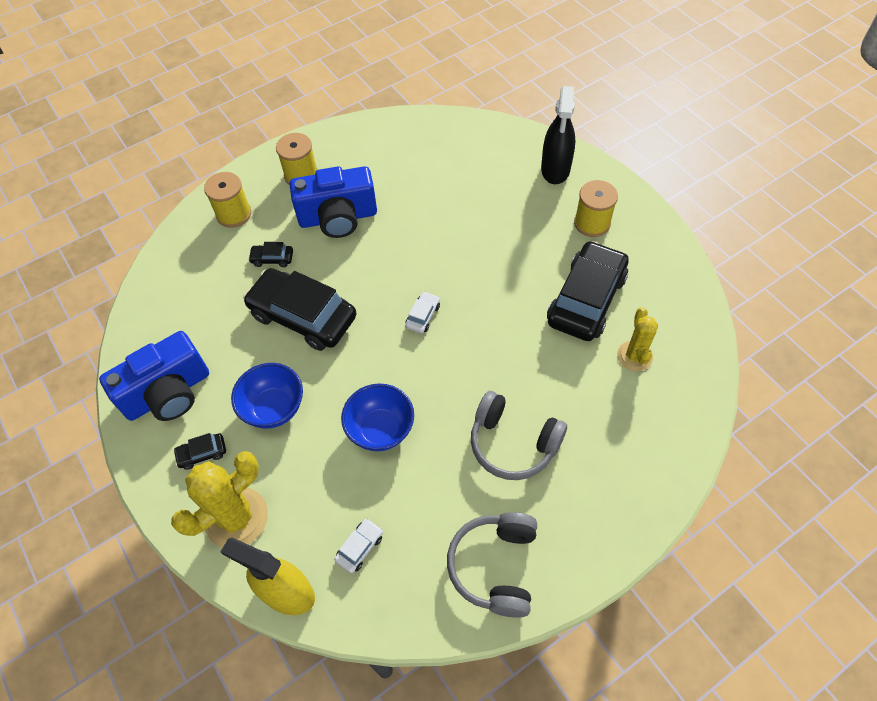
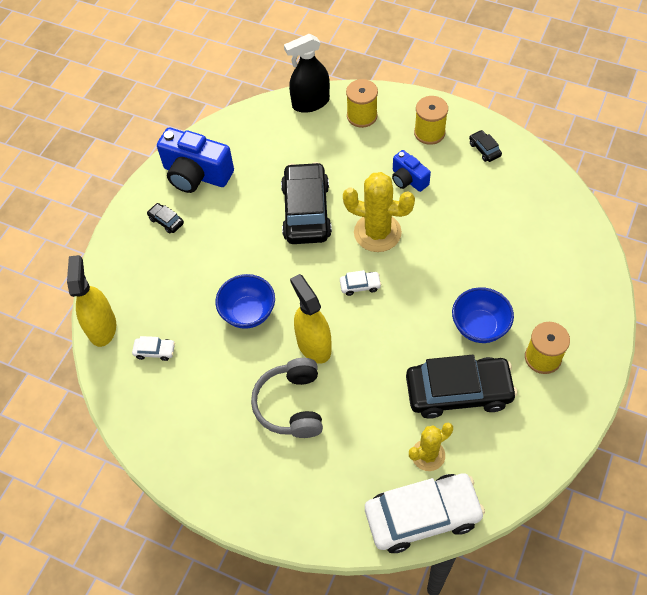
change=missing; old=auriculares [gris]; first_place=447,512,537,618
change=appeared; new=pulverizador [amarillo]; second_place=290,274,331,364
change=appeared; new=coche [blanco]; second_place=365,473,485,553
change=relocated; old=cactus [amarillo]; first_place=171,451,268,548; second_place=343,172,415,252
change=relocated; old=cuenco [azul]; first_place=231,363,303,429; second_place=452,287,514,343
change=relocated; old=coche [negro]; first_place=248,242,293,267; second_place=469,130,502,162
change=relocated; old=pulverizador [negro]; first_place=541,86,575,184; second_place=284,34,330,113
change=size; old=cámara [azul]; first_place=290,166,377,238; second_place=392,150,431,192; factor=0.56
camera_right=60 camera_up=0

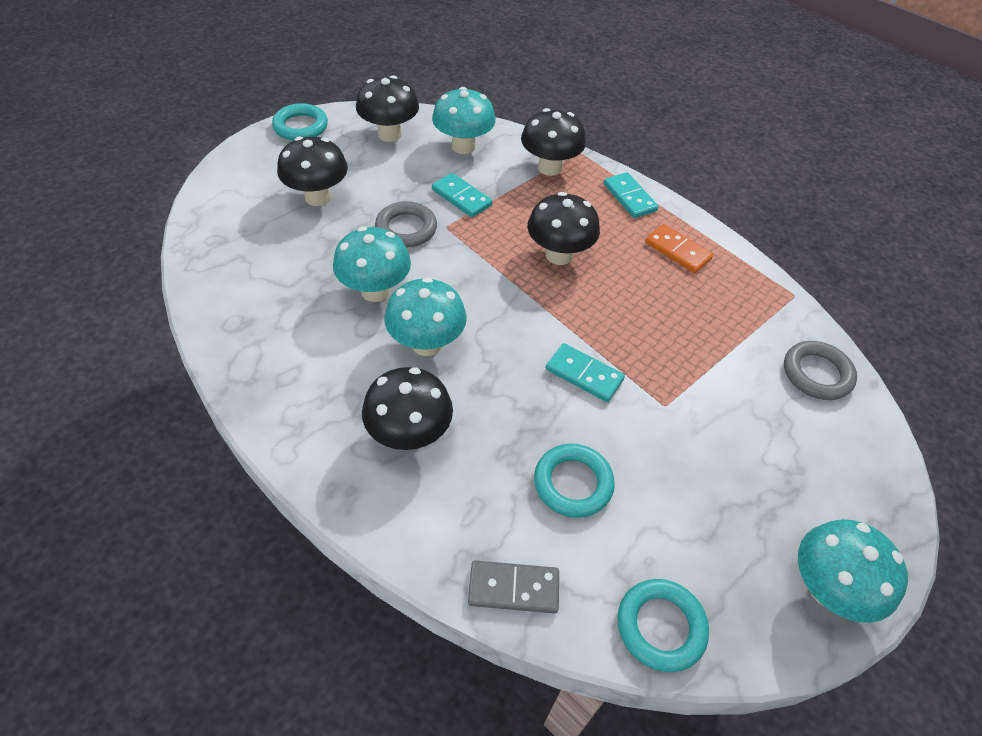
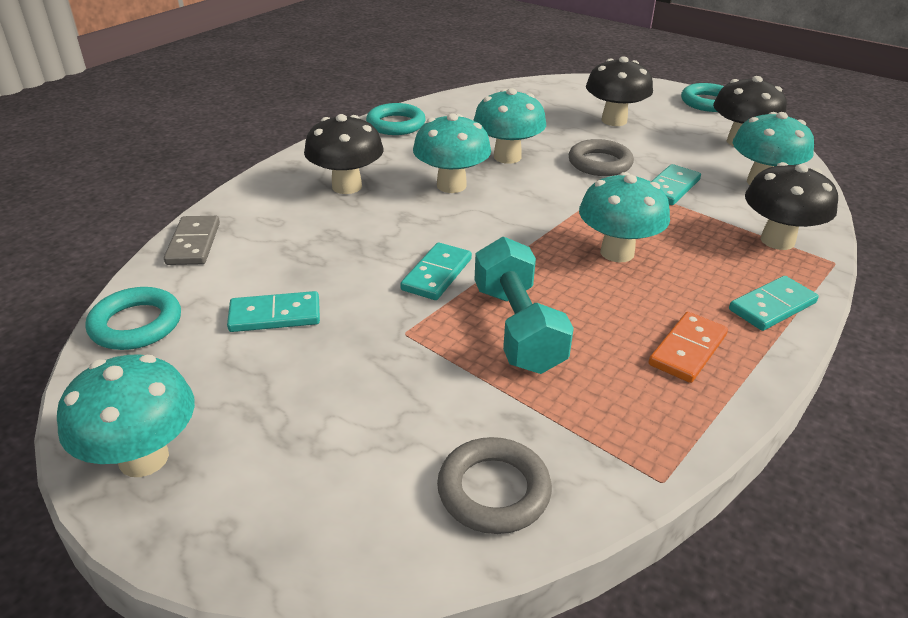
change=appeared; new=ficha de dominó [turquesa]; second_place=227,291,320,332
change=appeared; new=mancuerna [turquesa]; second_place=475,237,574,374
change=relocated; old=anillo [turquesa]; first_place=534,444,615,518; second_place=366,103,426,135
change=colour; old=seta [negro]; new=seta [turquesa]; first_place=527,192,600,265; second_place=579,172,670,263
camera_right=85 camera_up=-15

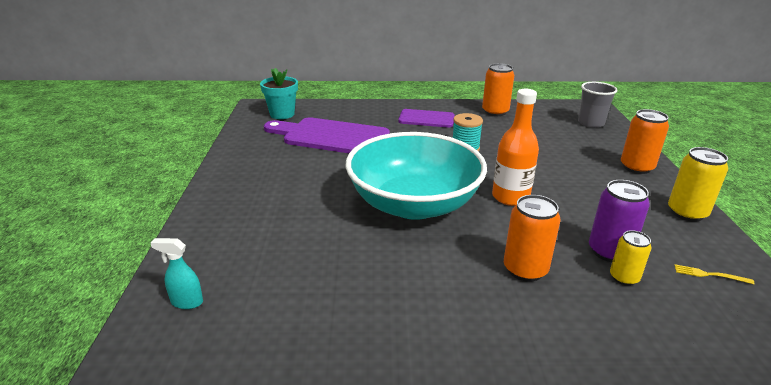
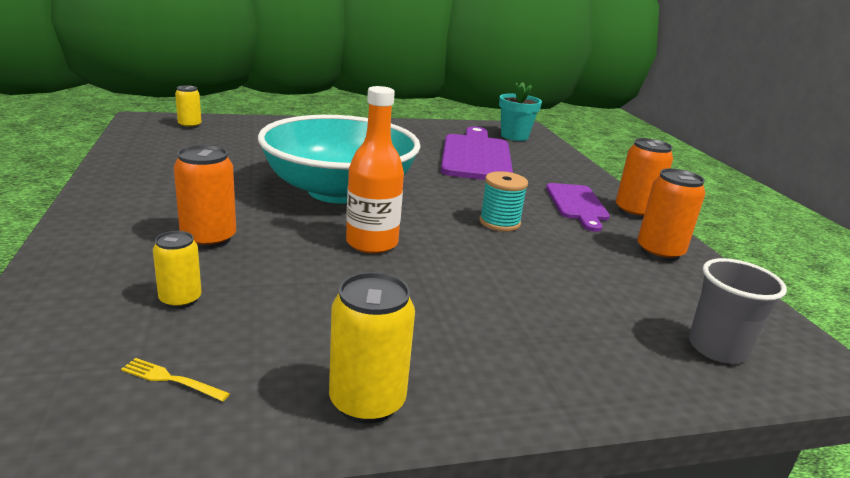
change=missing; old=lata [morado]; first_place=589,180,650,262
change=relocated; old=lata [naranja]; first_place=621,109,669,174; second_place=616,138,673,219
change=exchanged; old=pulverizador [turquesa]; new=lata [amarillo]; first_place=151,238,203,309; second_place=175,85,202,129
change=spun; old=tenedor [amarillo]; first_place=675,264,755,284; second_place=121,358,230,401; degrees=-75
camera_right=75 camera_up=-5

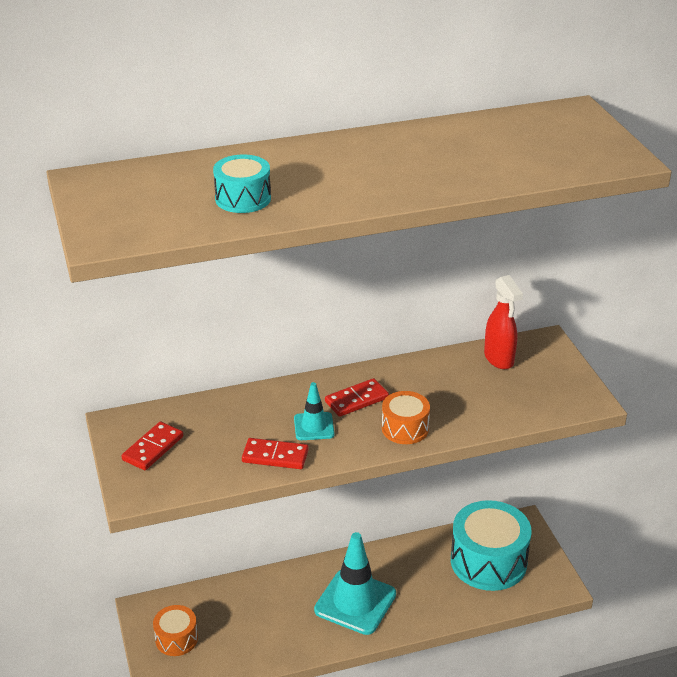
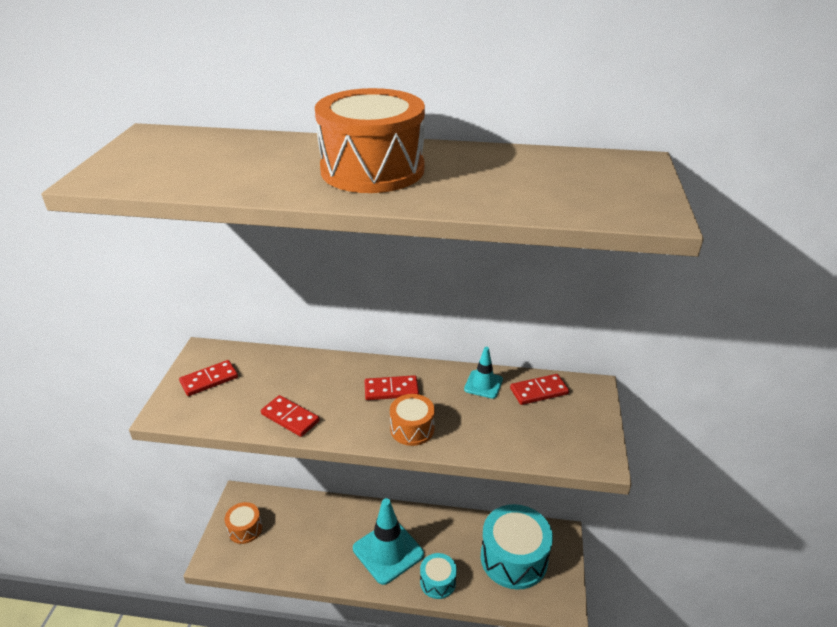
change=appeared; new=tambor [naranja]; second_place=315,88,425,193
change=relocated; old=tambor [turquesa]; first_place=213,154,271,213; second_place=420,553,457,599
change=relocated; old=cono de tráfico [turquesa]; first_place=294,382,335,440; second_place=464,347,503,399
change=exchanged; old=pulverizador [rojo]; new=ficha de dominó [rojo]; first_place=484,275,523,369; second_place=510,374,569,405
camera_right=25 camera_up=0

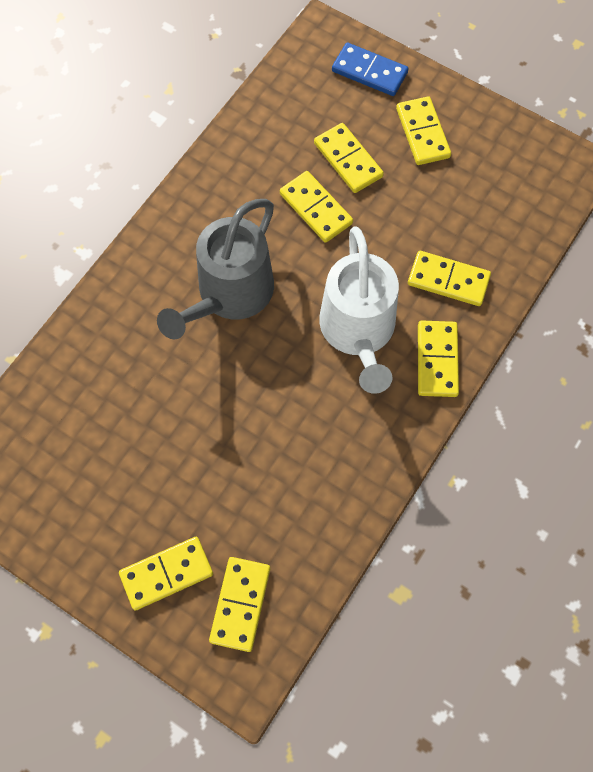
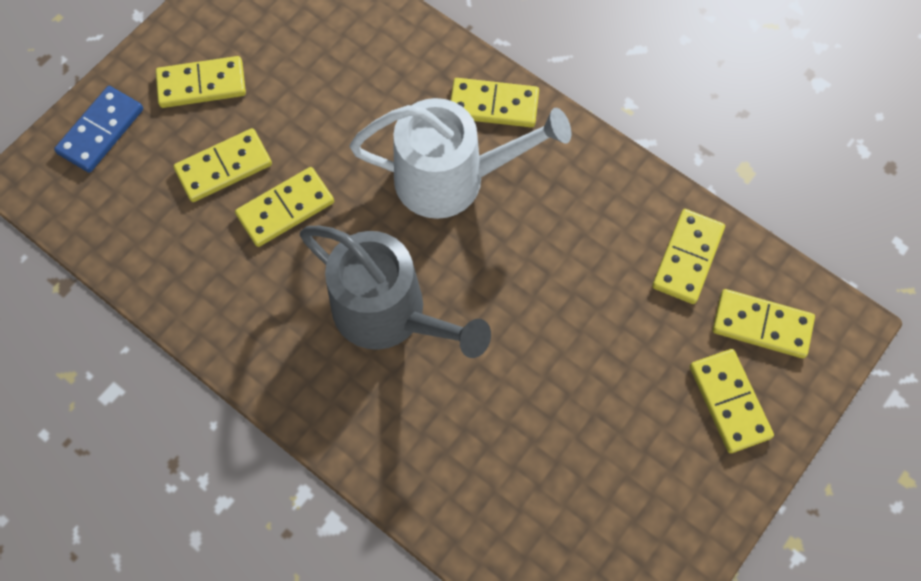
change=relocated; old=ficha de dominó [amarillo]; first_place=408,251,491,306; second_place=652,209,725,304
camera_right=-85 camera_up=0

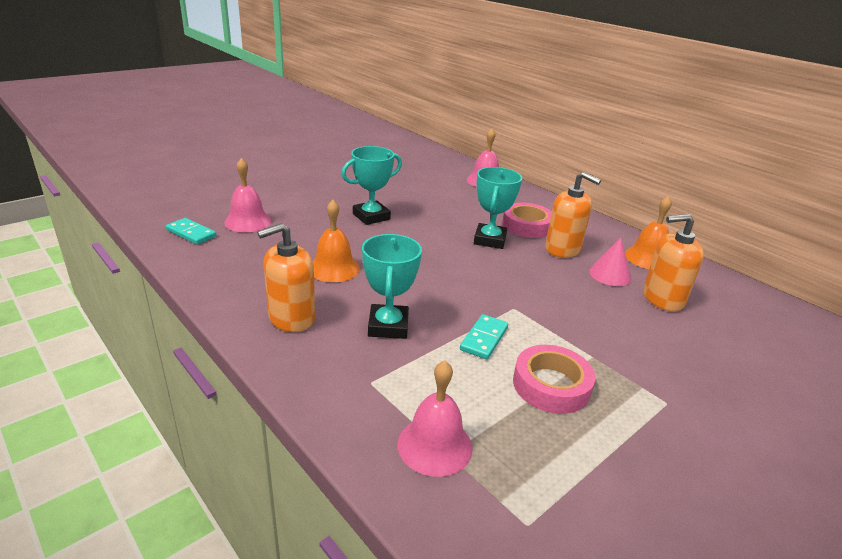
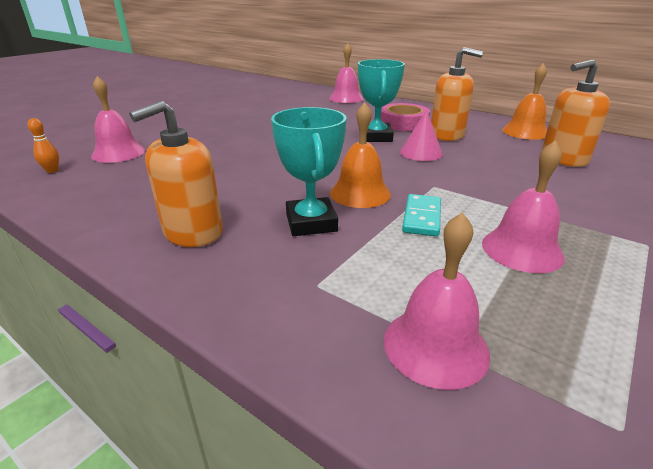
change=missing; old=trofeo [turquesa]; first_place=342,146,402,225
change=relocated; old=campana [naranja]; first_place=313,200,360,282; second_place=330,102,391,208
change=relocated; old=cono [rosa]; first_place=589,238,631,286; second_place=400,110,443,161
change=exchanged; old=ficha de dominó [turquesa]; new=bolo [naranja]; first_place=166,218,216,245; second_place=28,118,59,173
change=exchanged; old=cinta adhesiva [rosa]; new=campana [rosa]; first_place=513,345,596,414; second_place=482,140,565,273
camera_right=-10 camera_up=0

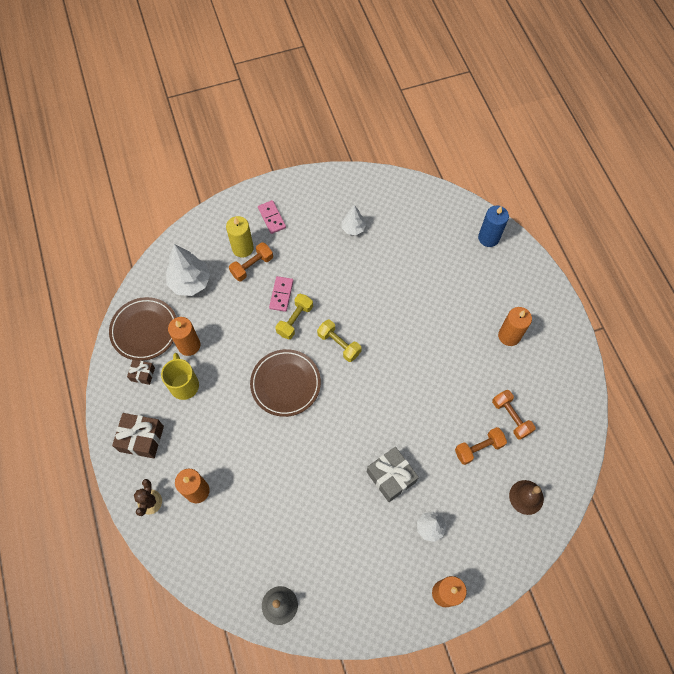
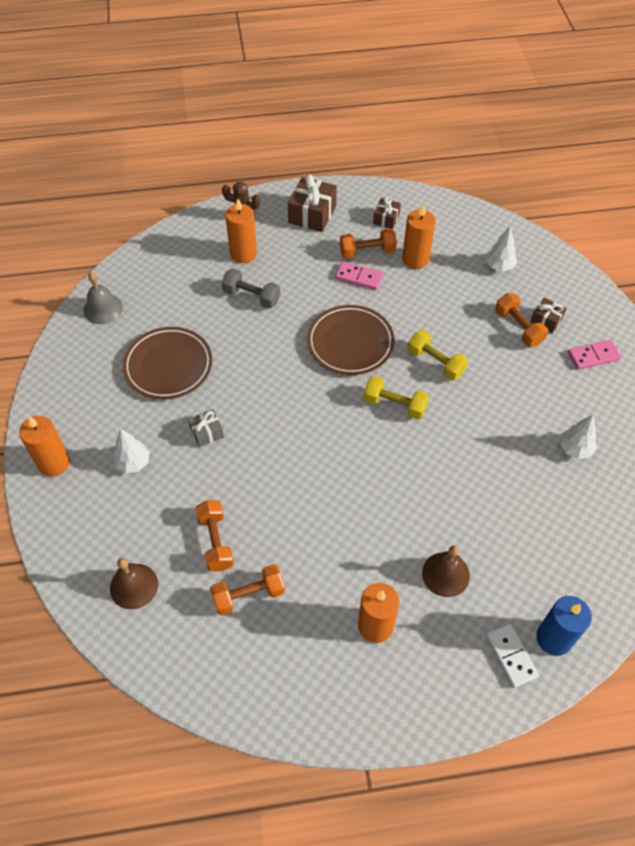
change=appeared; new=mancuerna [gris]; second_place=222,269,280,308
change=appeared; new=campana [marrón]; second_place=422,546,470,597
change=appeared; new=ficha de dominó [blanco]; second_place=485,623,539,688
change=relocated; old=plato [marrón]; first_place=109,297,177,361; second_place=122,327,212,399
change=relocated; old=ficha de dominó [rosa]; first_place=269,276,293,312; second_place=335,261,383,290
change=exchanged; old=taza [amarillo]; new=mancuerna [naranja]; first_place=161,353,199,400; second_place=340,228,397,259
change=exchanged; old=vela [amarillo]; new=regalo [marrón]; first_place=226,216,254,258; second_place=530,298,566,333
change=spun; old=mancuerna [amarillo]; first_place=317,320,362,362; second_place=363,376,429,420; degrees=60
change=size; old=árbol [blanco]; first_place=166,244,211,296; second_place=486,227,517,271; factor=0.58
change=size; old=regalo [gris]; first_place=367,447,419,502; second_place=188,409,224,447; factor=0.57
camera_right=100 camera_up=-10

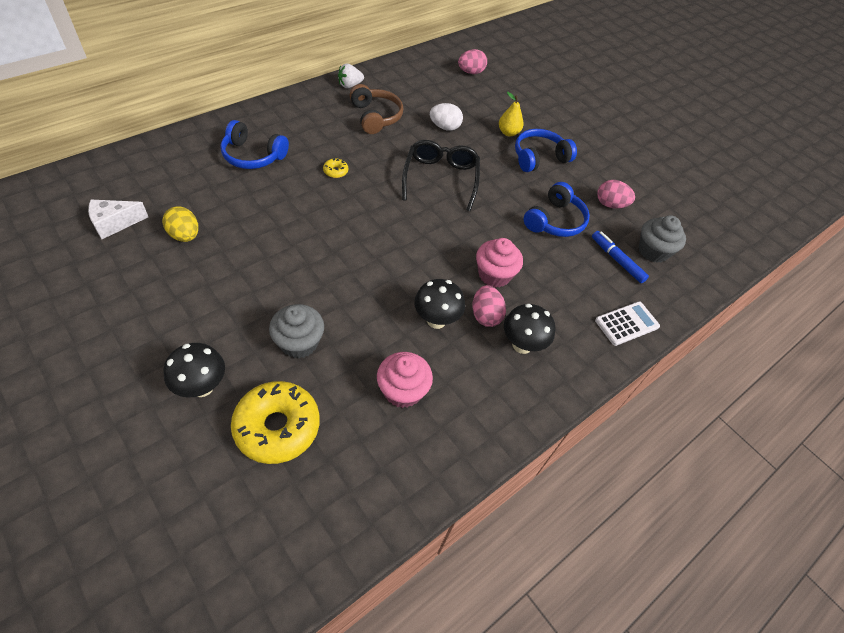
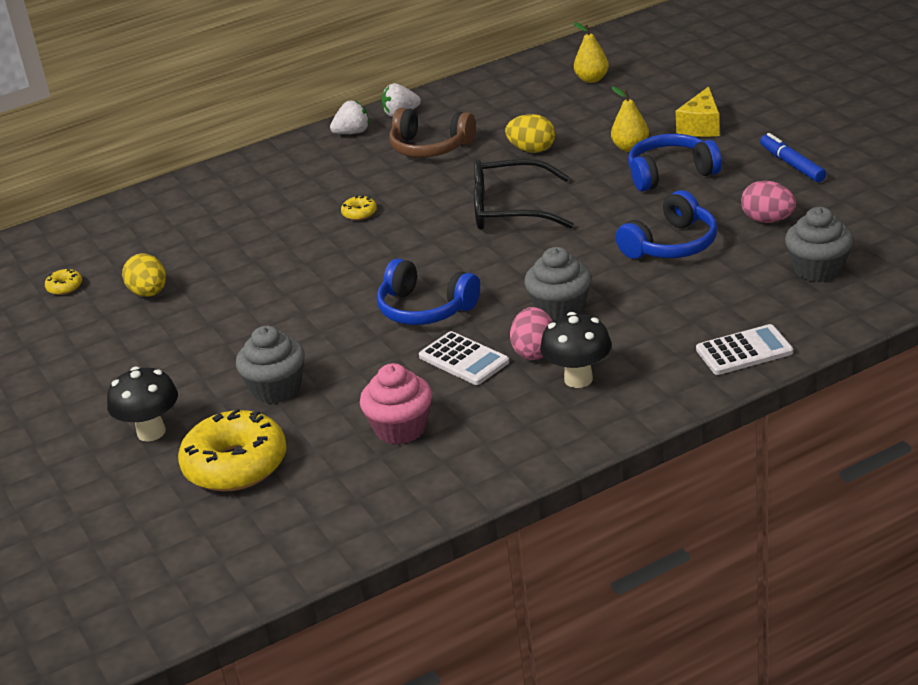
change=appeared; new=fresa [blanco]; second_place=330,101,369,134
change=appeared; new=queso [amarillo]; second_place=676,86,720,137
change=relocated; old=auriculares [azul]; first_place=220,120,289,169; second_place=377,258,480,325
change=relocated; old=rotulador [azul]; first_place=592,231,649,283; second_place=760,133,826,182
change=exchanged; old=queso [blanco]; new=rosquilla [amarillo]; first_place=88,200,148,239; second_place=45,269,82,295
change=exchanged; old=seta [negro]; new=calculadora [blanco]; first_place=414,279,465,329; second_place=419,331,509,385
change=exchanged; old=huevo [rosa]; new=pera [amarillo]; first_place=458,49,487,74; second_place=574,22,609,83
change=colour; old=huevo [blanco]; new=huevo [amarillo]; first_place=430,103,463,131; second_place=505,114,555,153
change=colour; old=magdalena [rosa]; new=magdalena [gris]; first_place=476,238,523,288; second_place=524,247,591,321
change=spun; old=auriculares [marrón]; first_place=349,84,403,134; second_place=390,108,476,157; degrees=120
change=spun; old=gafas [negro]; first_place=402,140,480,211; second_place=474,159,574,230; degrees=-105
camera_right=20 camera_up=-20

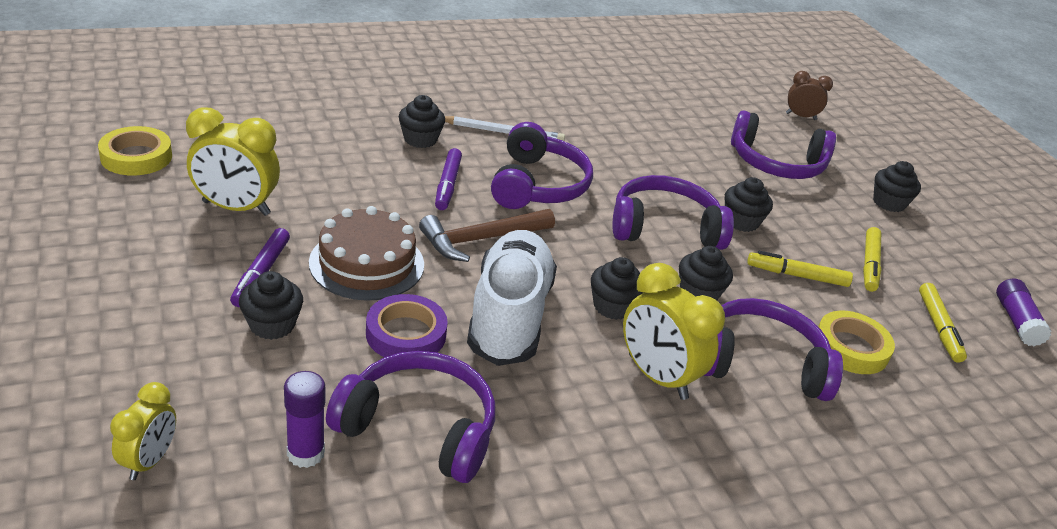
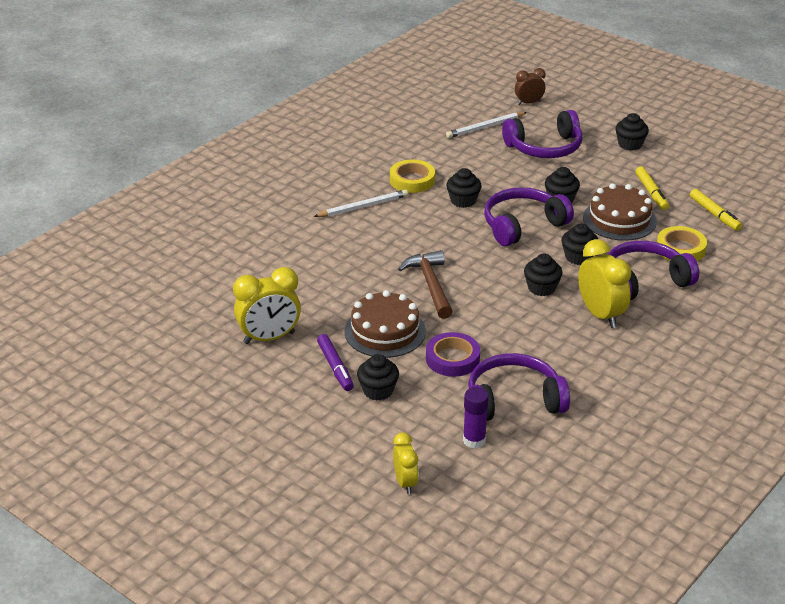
change=missing; old=rotulador [morado]; first_place=435,148,462,210
change=missing; old=zapato [blanco]; first_place=467,230,557,366
change=missing; old=auriculares [morado]; first_place=491,122,593,209
change=missing; old=barra de pegamento [morado]; first_place=996,278,1051,346
change=appeared; new=lápiz [blanco]; second_place=446,112,527,138
change=relocated; old=cinta adhesiva [amarillo]; first_place=98,126,172,176; second_place=390,159,435,193
change=relocated; old=magdalena [negro]; first_place=399,95,445,148; second_place=446,168,482,208
change=exchanged; old=rotulador [amarillo]; new=tarta [marrón]; first_place=747,251,853,287; second_place=583,183,657,241
change=spun; old=martillo [marrón]; first_place=419,209,555,262; second_place=398,250,453,319; degrees=135
change=spun; old=despertador [amarillo]; first_place=623,263,725,400; second_place=578,239,631,328; degrees=-135
camera_right=-25 camera_up=0

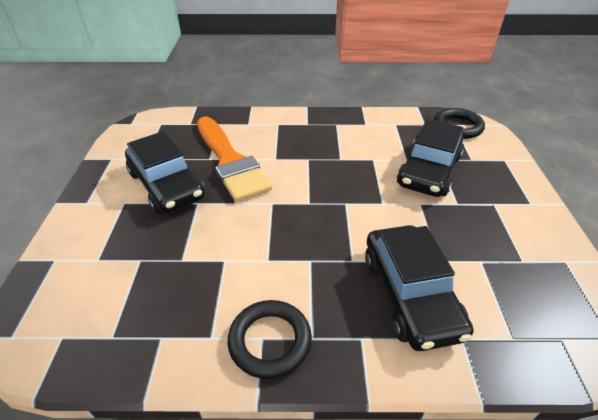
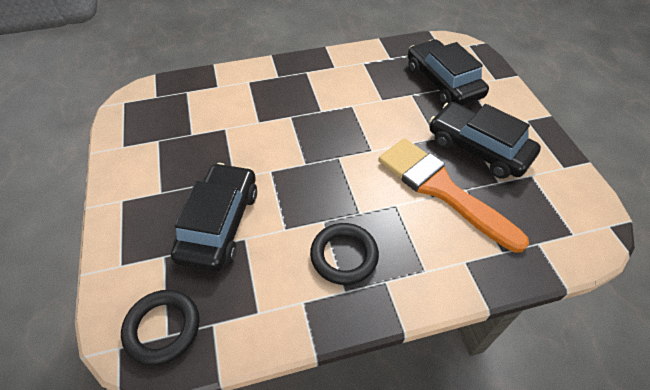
change=relocated; old=anillo [negro]; first_place=228,300,312,379; second_place=310,223,379,285
change=relocated; old=coche [negro]; first_place=365,225,474,351; second_place=408,39,489,106
camera_right=165 camera_up=10

